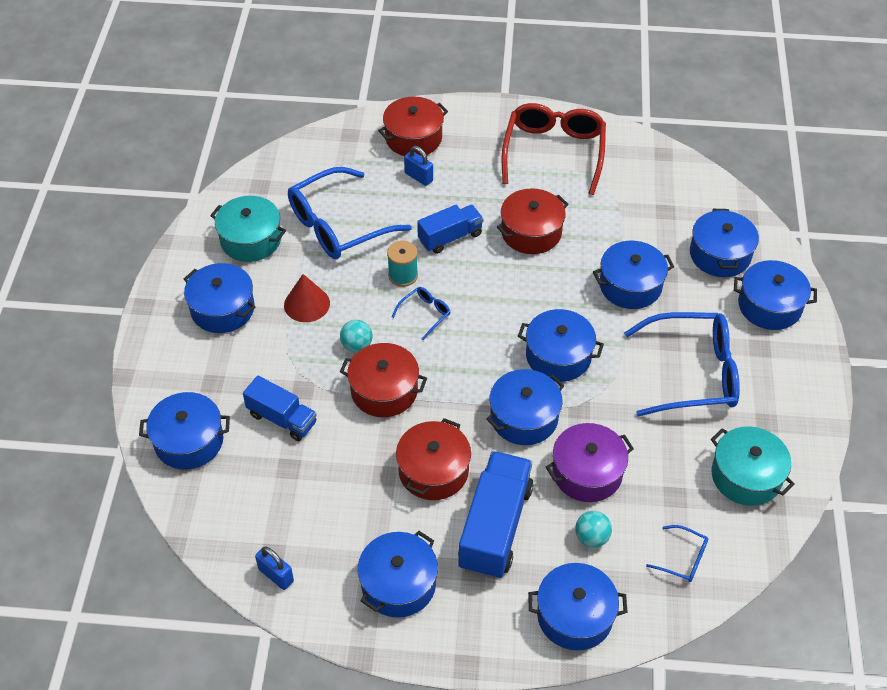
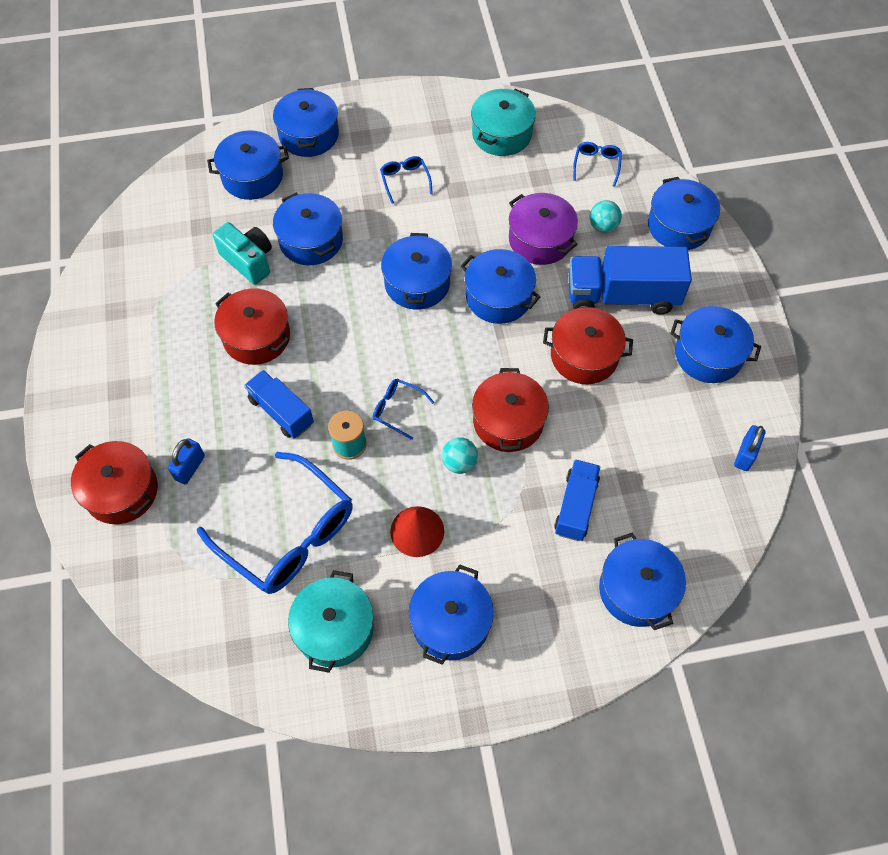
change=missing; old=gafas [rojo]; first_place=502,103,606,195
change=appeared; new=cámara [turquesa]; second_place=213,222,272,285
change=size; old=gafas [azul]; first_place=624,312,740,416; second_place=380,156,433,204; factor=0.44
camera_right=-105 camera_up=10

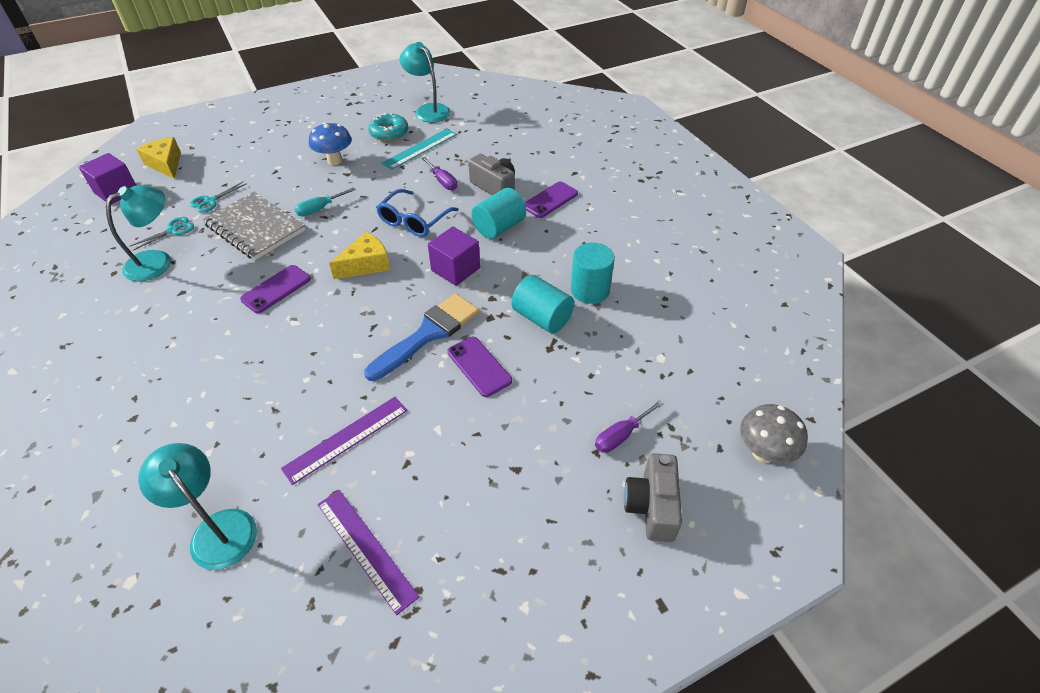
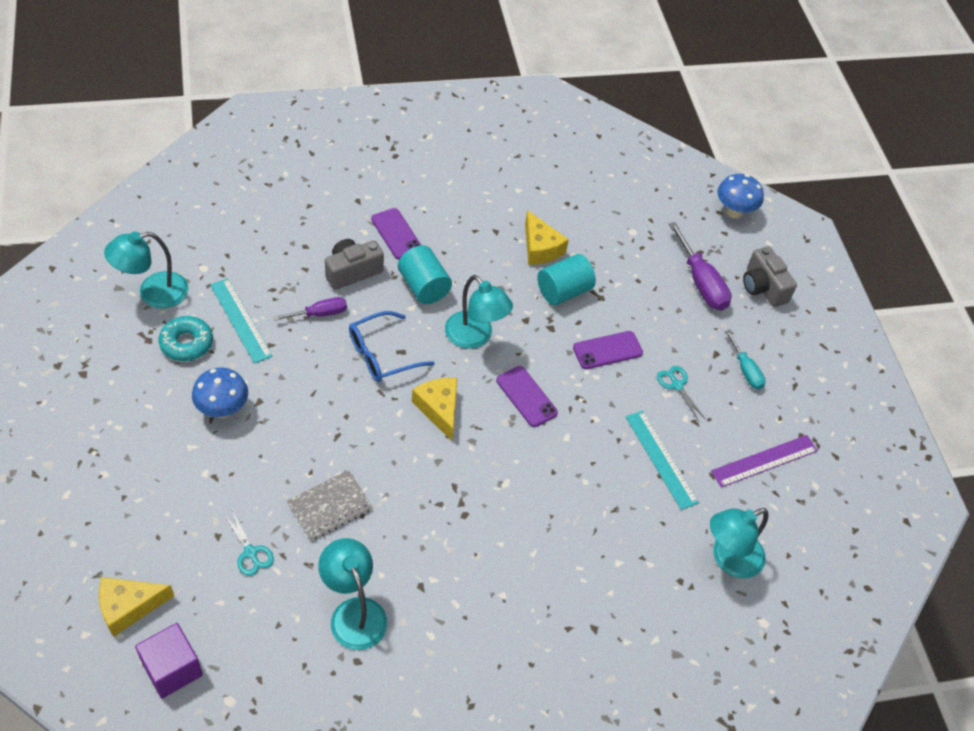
change=missing; old=pincel [azul]; first_place=364,293,479,381
change=relocated; old=tijeras [turquesa]; first_place=130,217,194,251; second_place=657,366,706,421
change=relocated; old=móvil [morado]; first_place=240,265,311,313; second_place=496,366,558,427
change=relocated; old=destornillador [turquesa]; first_place=294,187,356,216; second_place=725,330,766,390
change=exchanged; old=cubo [morado]; new=lámpara [turquesa]; first_place=428,226,480,286; second_place=445,275,513,349
change=exchanged; old=cilindro [turquesa]; new=queso [amarillo]; first_place=571,242,615,304; second_place=525,210,569,265
change=colour; old=regla [morado]; new=regla [turquesa]; first_place=281,397,408,485; second_place=626,411,699,510
change=colour; old=seta [gris]; new=seta [azul]; first_place=740,404,808,463; second_place=717,174,764,218
change=spun; old=gafas [azul]; first_place=376,189,459,237; second_place=349,311,435,382; degrees=105
change=spun; old=cámara [gris]; first_place=624,453,682,542; second_place=743,246,797,307; degrees=45
change=size; old=cuaderno [gris]; first_place=203,192,306,260; second_place=287,470,373,541; factor=0.66
change=size; old=destornillador [morado]; first_place=595,400,663,453; second_place=669,222,731,310; factor=1.65
camera_right=-80 camera_up=5

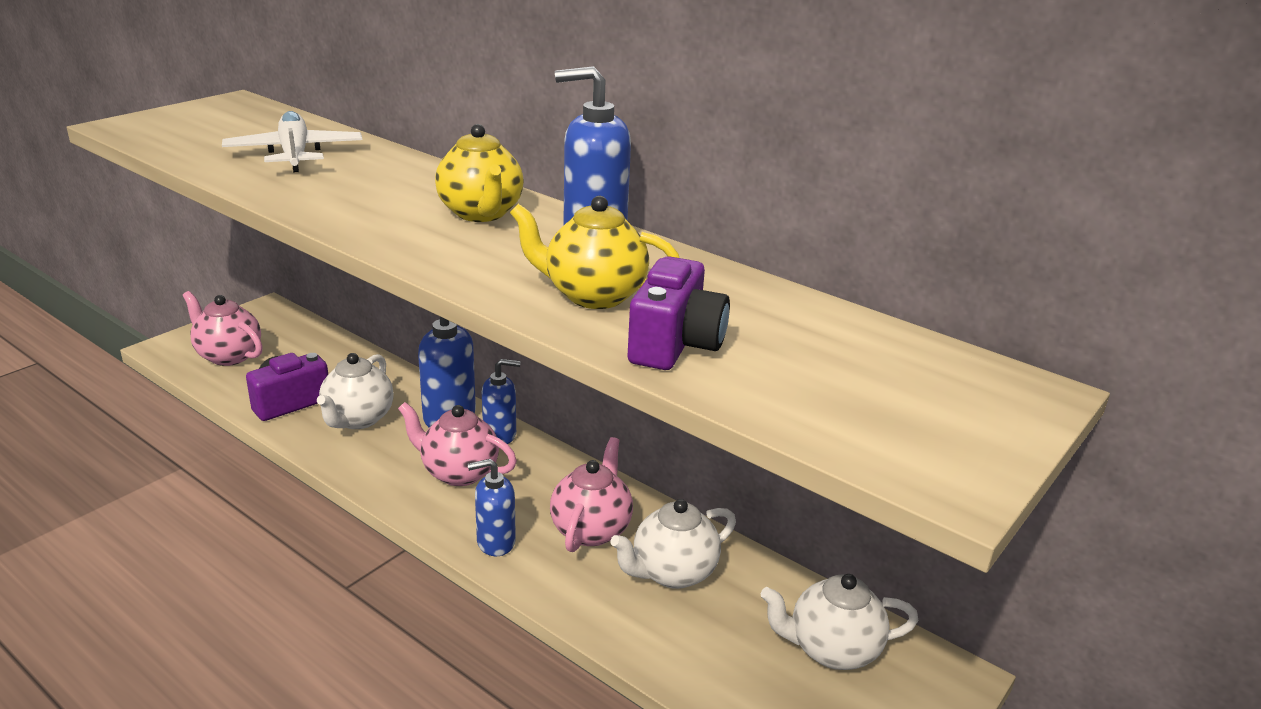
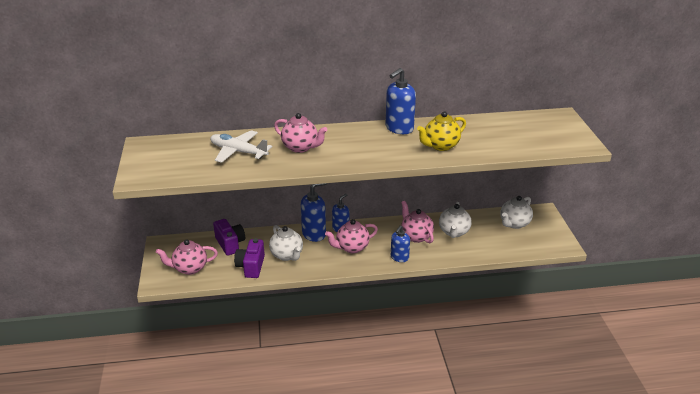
change=missing; old=tetera [amarillo]; first_place=435,124,524,222
change=appeared; new=tetera [rosa]; second_place=274,113,327,153
change=relocated; old=cámara [morado]; first_place=627,256,730,370; second_place=213,219,245,256
camera_right=-45 camera_up=5

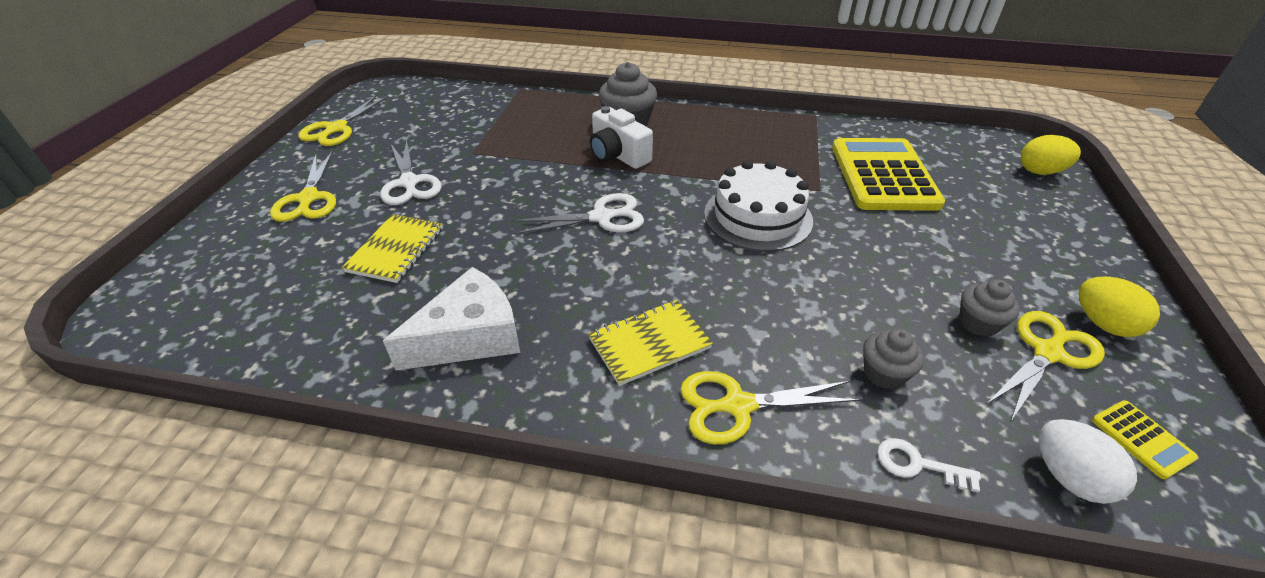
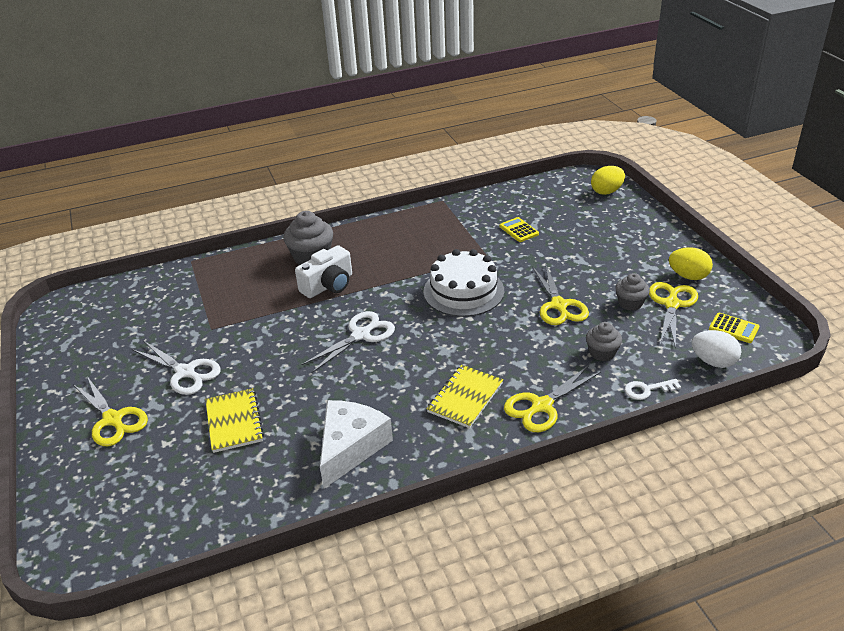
change=relocated; old=tijeras [amarillo]; first_place=298,95,388,146; second_place=532,263,589,325
change=spun; old=cámara [blanco]; first_place=590,106,653,169; second_place=295,245,352,298; degrees=-60
change=size; old=calculadora [amarillo]; first_place=832,138,945,211; second_place=499,217,539,242; factor=0.41
camera_right=-30 camera_up=-5

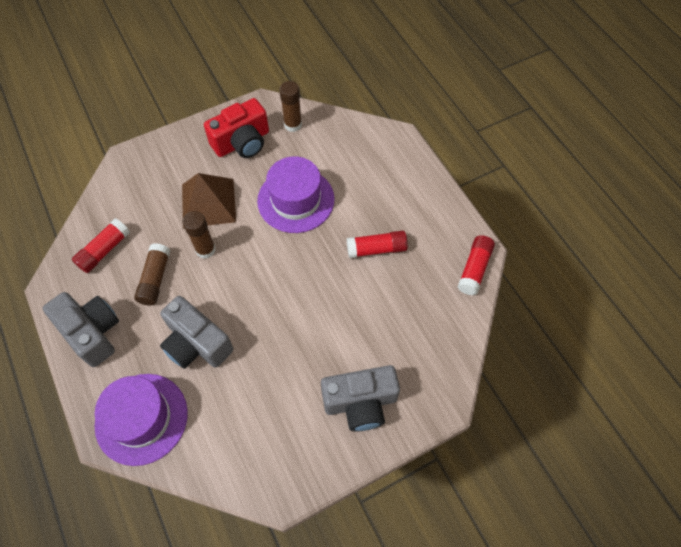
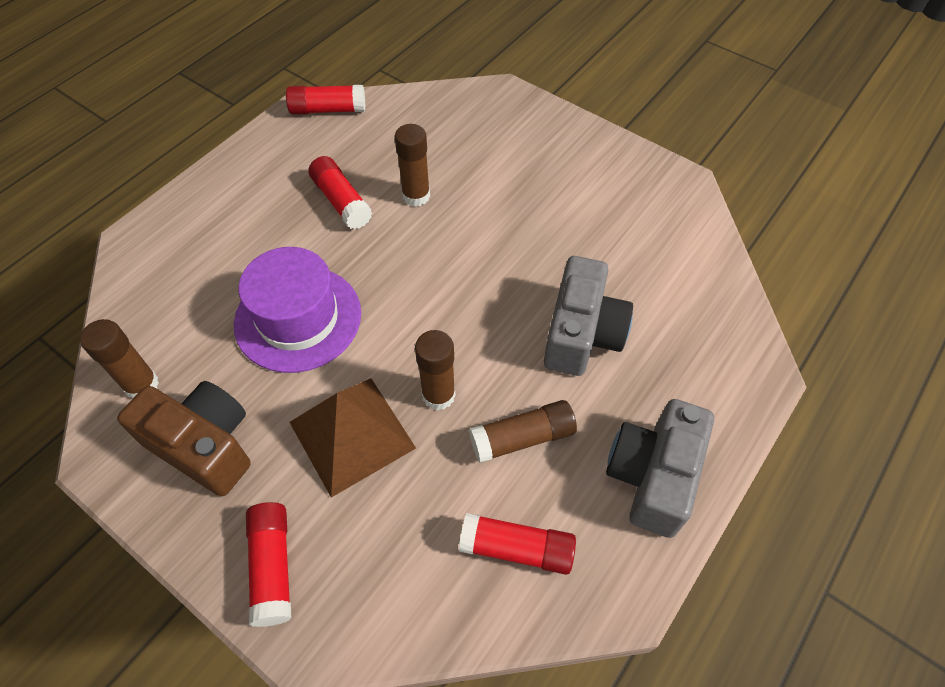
change=missing; old=sombrero [morado]; first_place=94,374,188,466
change=missing; old=cámara [gris]; first_place=321,365,400,432
change=appeared; new=barra de pegamento [rojo]; second_place=246,502,291,627
change=appeared; new=barra de pegamento [marrón]; second_place=395,124,430,206
change=colour; old=cámara [rojo]; new=cámara [marrón]; first_place=204,98,269,158; second_place=117,381,251,496
camera_right=-115 camera_up=-5

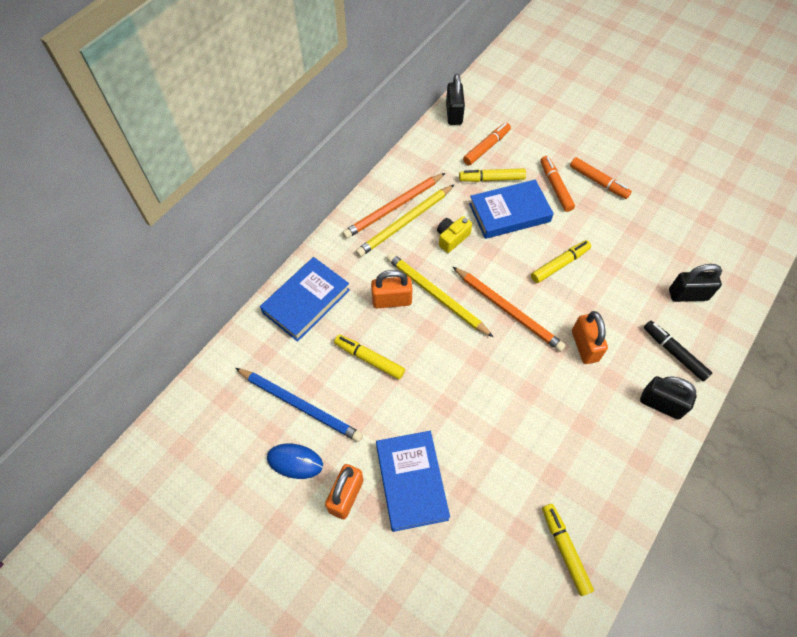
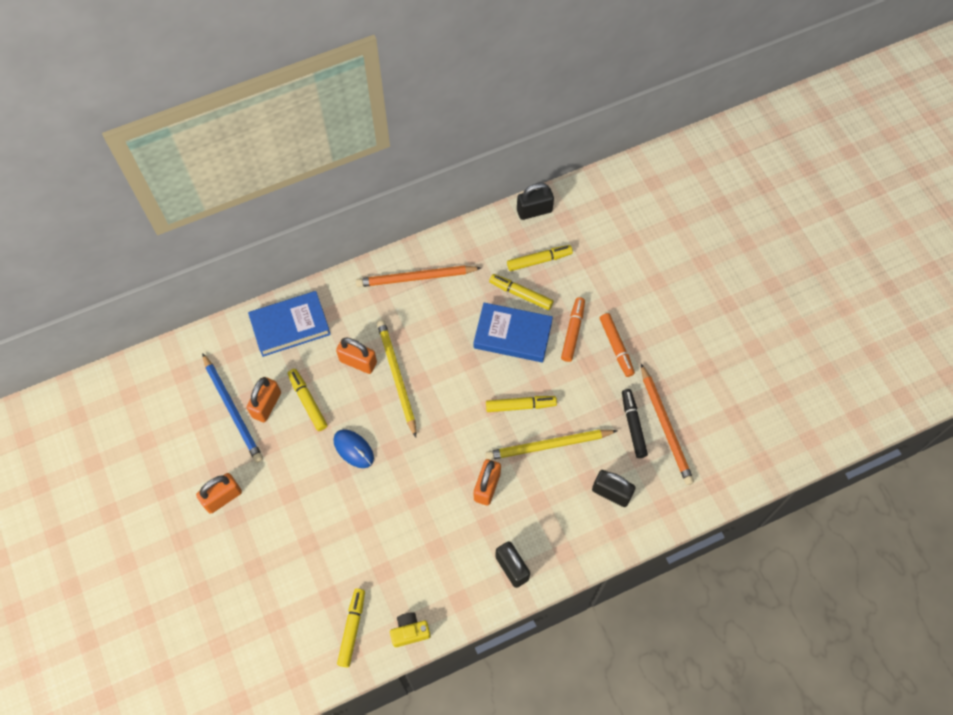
change=missing; old=libro [azul]; first_place=376,431,450,532
change=appeared; new=candado [naranja]; second_place=247,377,281,422
change=relocated; old=ratón [azul]; first_place=267,444,323,479; second_place=333,429,374,468
change=relocated; old=lápiz [amarillo]; first_place=356,185,454,257; second_place=486,430,617,460
change=relocated; old=cámara [amarillo]; first_place=437,216,472,253; second_place=390,612,431,647
change=relocated; old=lápiz [naranja]; first_place=453,267,566,352; second_place=641,364,694,485
change=relocated; old=rotulador [negro]; first_place=644,321,712,381; second_place=622,389,648,458
change=colour; old=rotulador [naranja]; new=rotulador [amarillo]; first_place=463,123,511,165; second_place=507,245,573,271
change=spun; old=candado [negro]; first_place=446,74,465,125; second_place=517,183,554,220; degrees=45
camera_right=30 camera_up=5

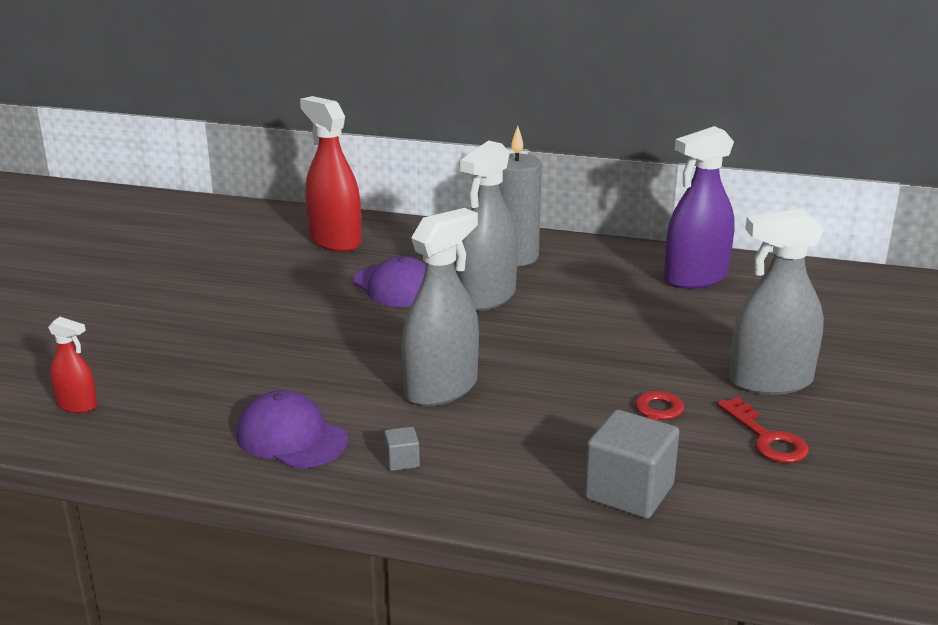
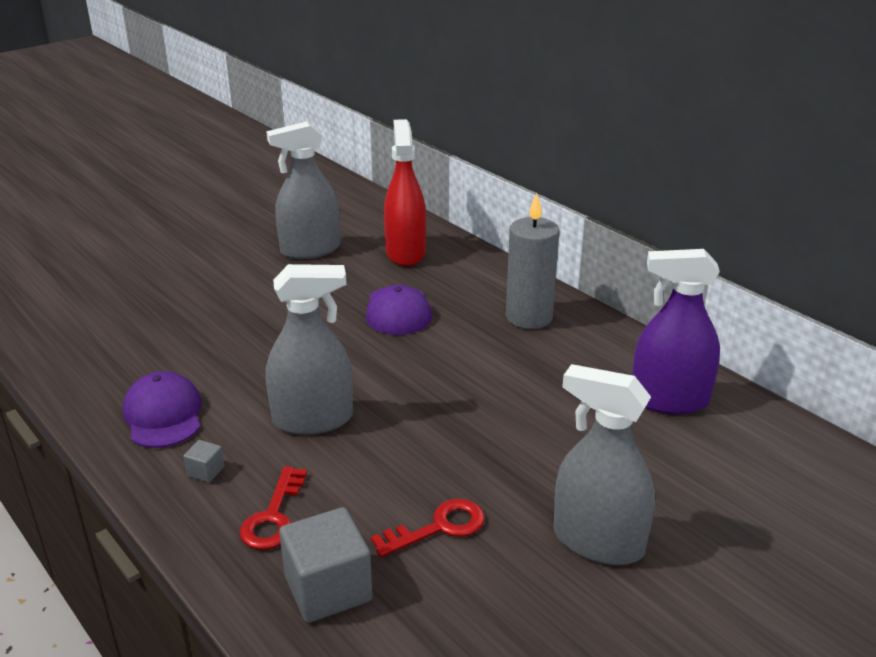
change=missing; old=pulverizador [rojo]; first_place=48,317,97,413
change=relocated; old=pulverizador [gris]; first_place=457,140,518,311; second_place=266,122,340,259
change=relocated; old=llave [rojo]; first_place=717,397,809,463; second_place=240,466,307,550
camera_right=35 camera_up=5

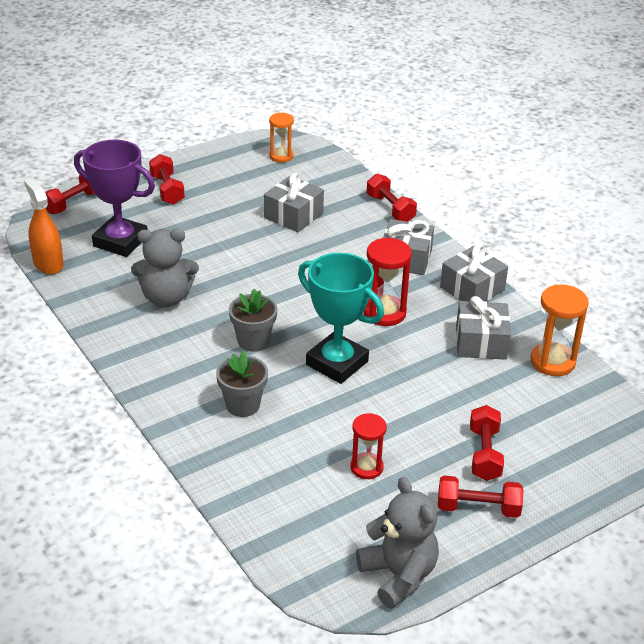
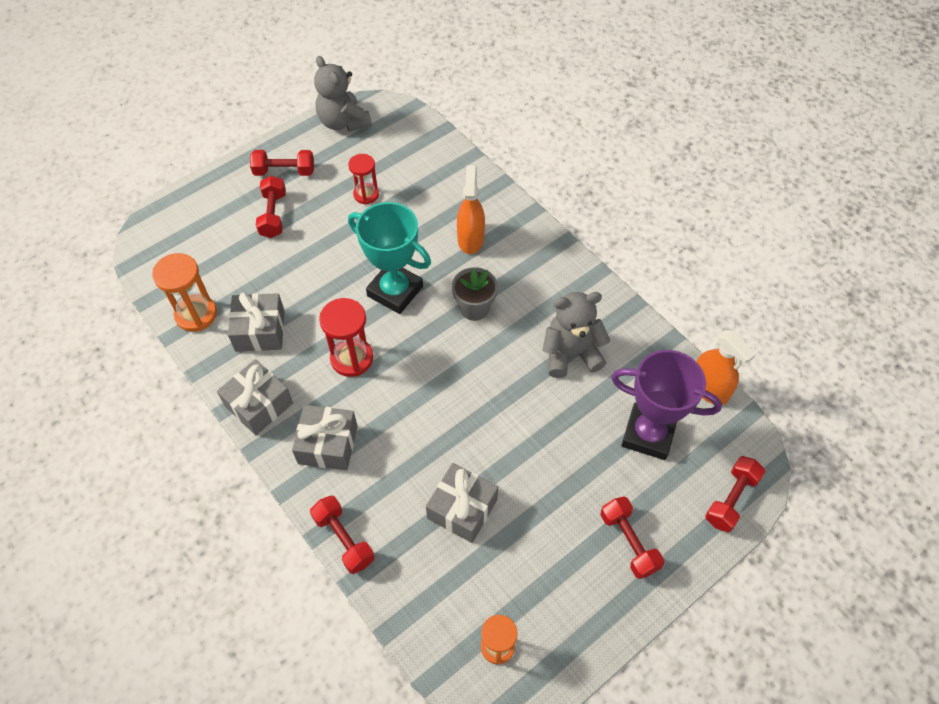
change=exchanged; old=maceta [gris]; new=pulverizador [naranja]; first_place=216,351,268,417; second_place=457,165,485,254
camera_right=175 camera_up=20

